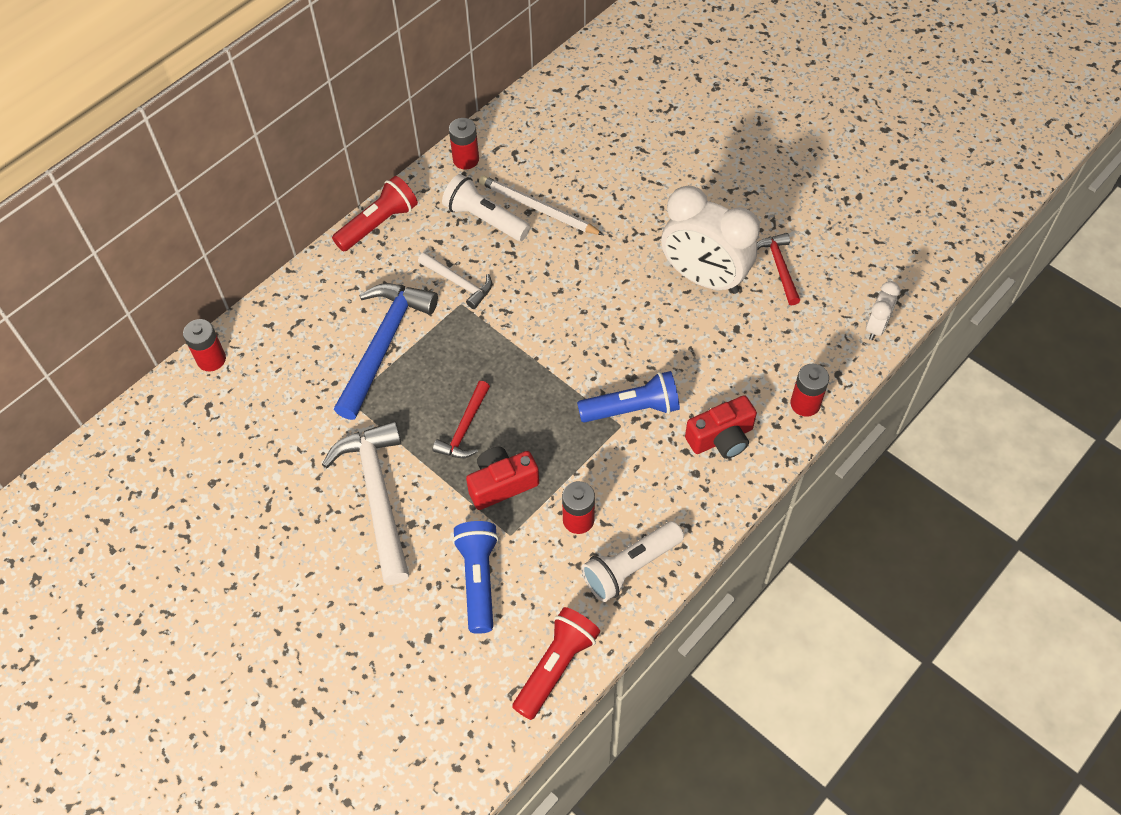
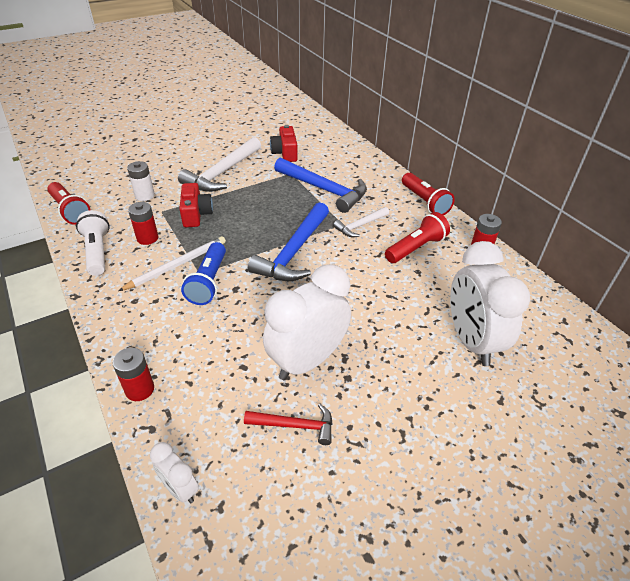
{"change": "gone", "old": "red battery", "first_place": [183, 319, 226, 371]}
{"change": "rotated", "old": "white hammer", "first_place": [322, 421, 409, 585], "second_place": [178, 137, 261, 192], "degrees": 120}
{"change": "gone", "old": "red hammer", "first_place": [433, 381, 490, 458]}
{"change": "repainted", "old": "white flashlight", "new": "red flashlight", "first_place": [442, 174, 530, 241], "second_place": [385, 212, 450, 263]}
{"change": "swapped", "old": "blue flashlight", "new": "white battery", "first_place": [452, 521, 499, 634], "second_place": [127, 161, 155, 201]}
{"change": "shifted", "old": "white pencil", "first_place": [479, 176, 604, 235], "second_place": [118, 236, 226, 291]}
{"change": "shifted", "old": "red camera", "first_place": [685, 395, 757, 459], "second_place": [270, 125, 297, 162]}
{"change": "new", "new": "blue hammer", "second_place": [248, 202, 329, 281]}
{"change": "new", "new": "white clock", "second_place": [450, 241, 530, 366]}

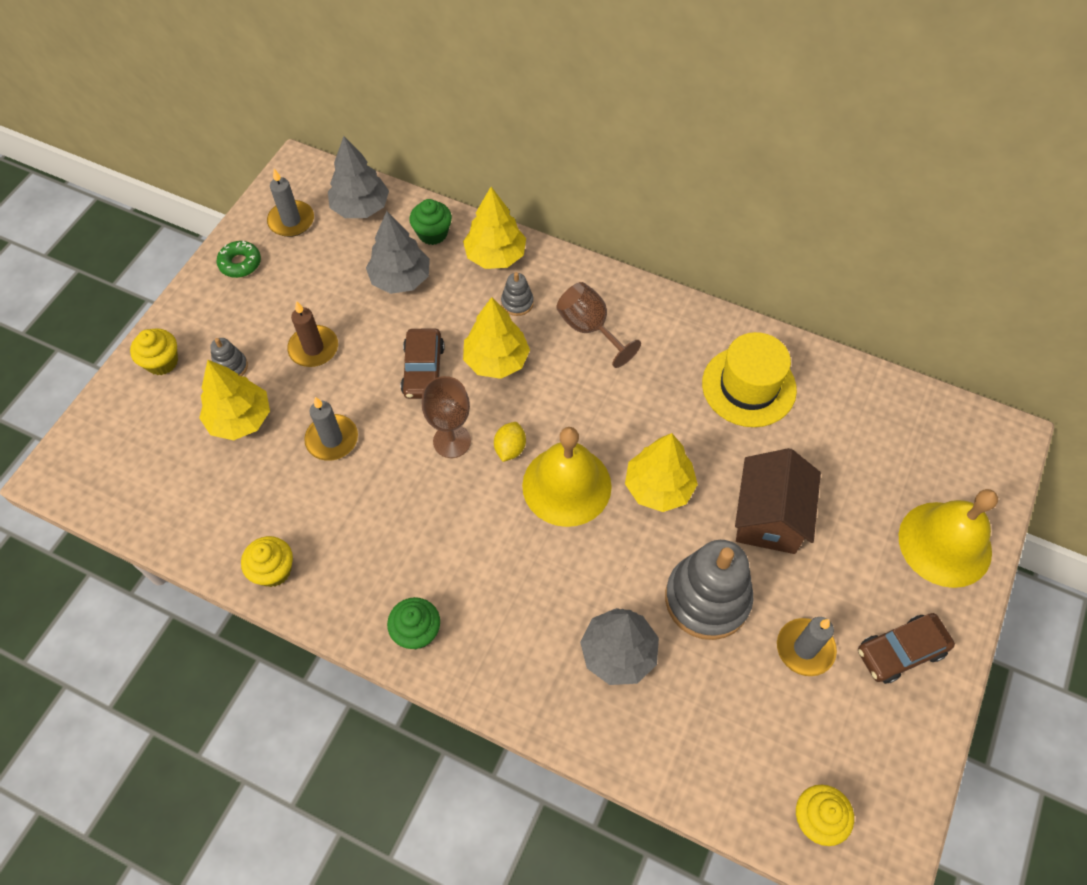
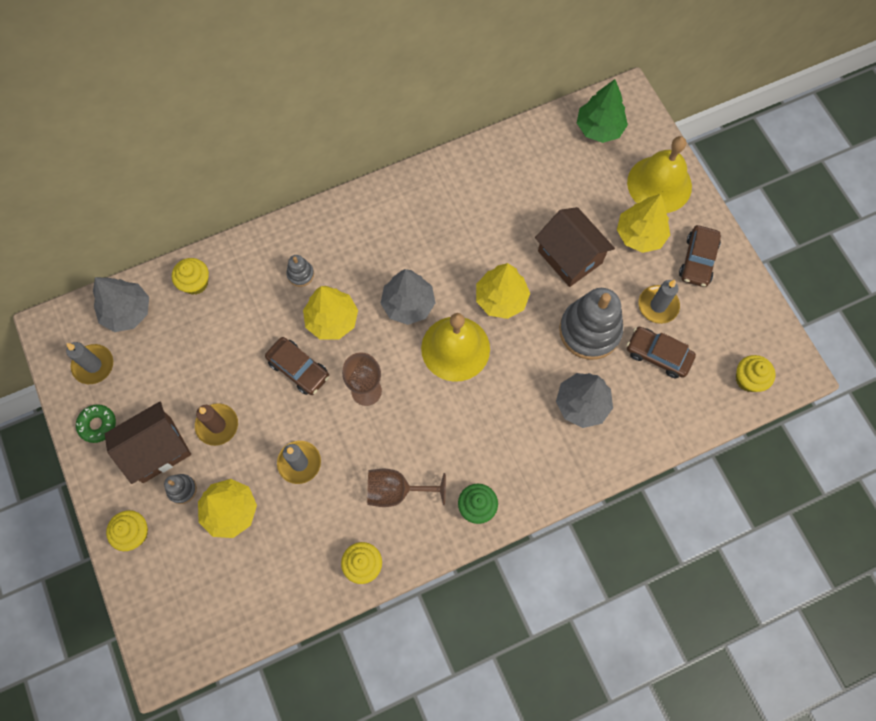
{"change": "shifted", "old": "grey tree", "first_place": [366, 211, 430, 294], "second_place": [380, 269, 435, 325]}
{"change": "repainted", "old": "green cupcake", "new": "yellow cupcake", "first_place": [410, 199, 452, 245], "second_place": [172, 258, 209, 295]}
{"change": "shifted", "old": "yellow tree", "first_place": [463, 187, 526, 269], "second_place": [617, 194, 670, 253]}
{"change": "gone", "old": "yellow lemon", "first_place": [494, 422, 526, 462]}
{"change": "shifted", "old": "brown goblet", "first_place": [556, 282, 641, 368], "second_place": [367, 469, 446, 507]}
{"change": "gone", "old": "yellow hat", "first_place": [702, 332, 797, 427]}
{"change": "new", "new": "brown house", "second_place": [105, 402, 191, 484]}
{"change": "new", "new": "green tree", "second_place": [577, 79, 628, 143]}
{"change": "new", "new": "brown car", "second_place": [626, 327, 696, 378]}

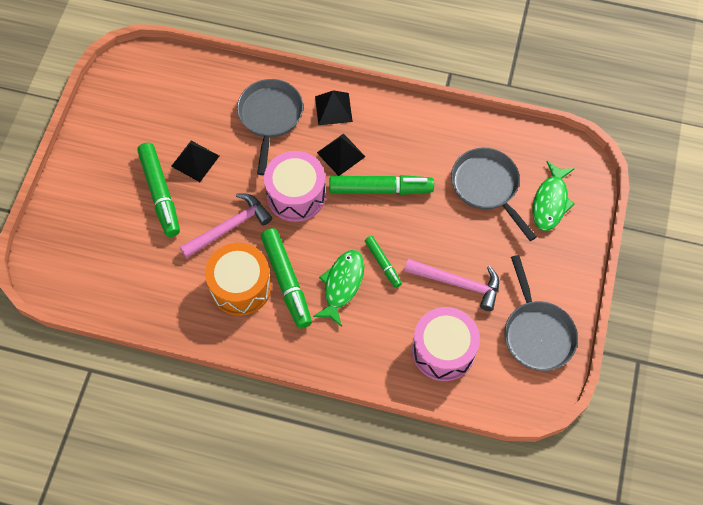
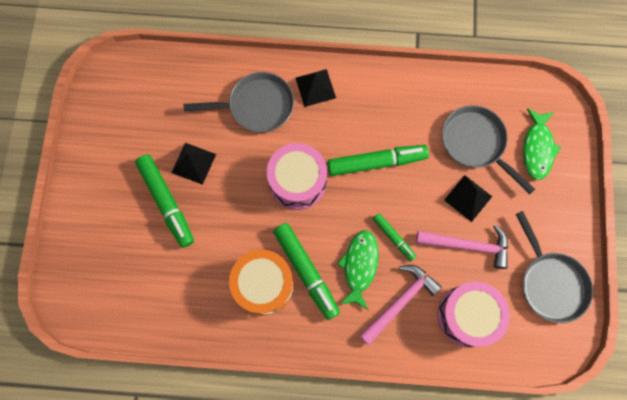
{"change": "shifted", "old": "pink hammer", "first_place": [180, 193, 272, 258], "second_place": [359, 265, 442, 346]}
{"change": "rotated", "old": "grey pan", "first_place": [237, 79, 303, 175], "second_place": [184, 72, 294, 133], "degrees": 90}
{"change": "shifted", "old": "black pyramid", "first_place": [317, 133, 366, 176], "second_place": [444, 175, 492, 222]}

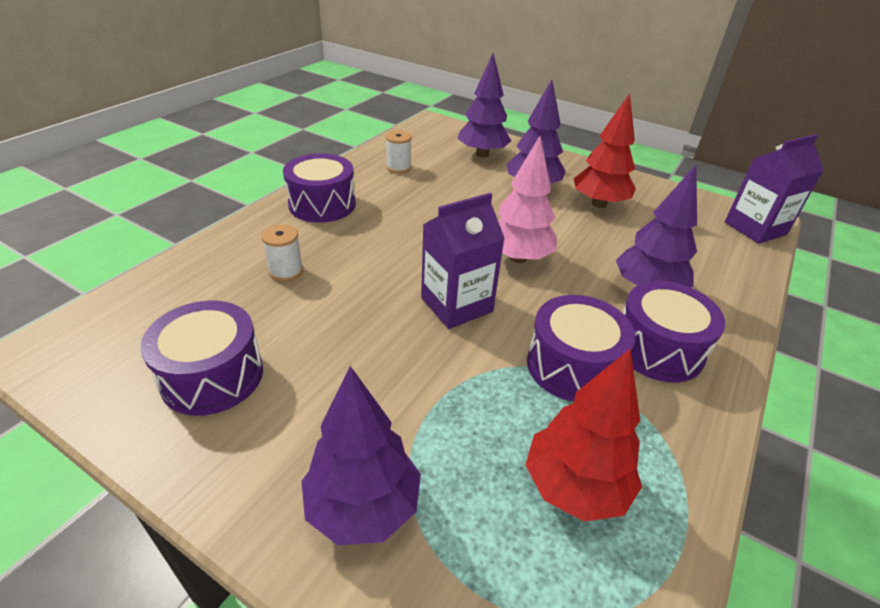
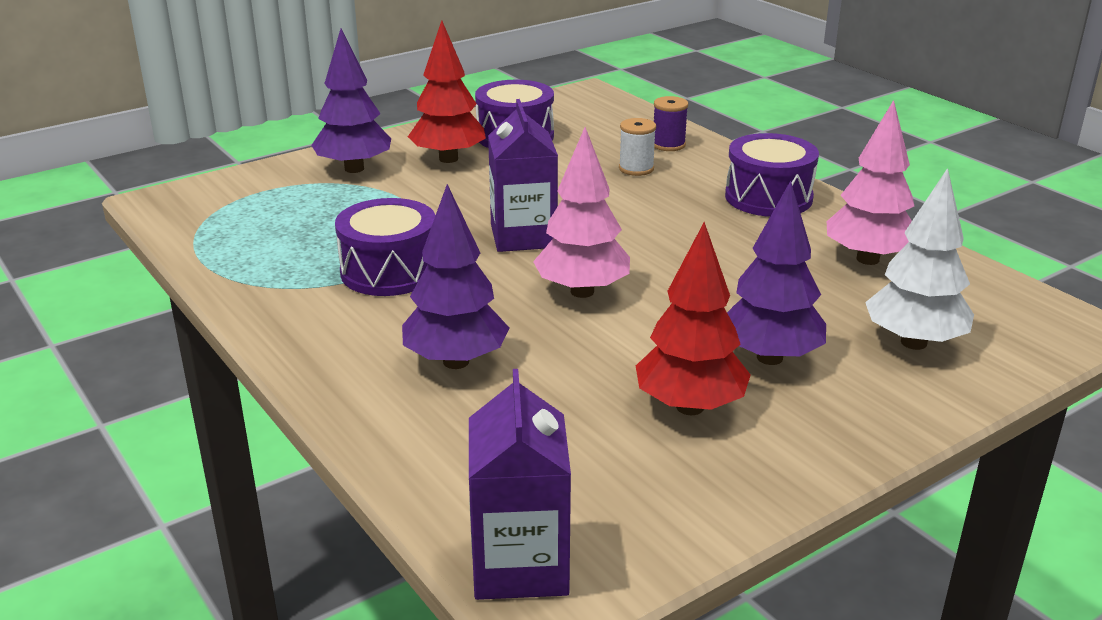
{"change": "swapped", "old": "white spool", "new": "pink tree", "first_place": [386, 130, 412, 173], "second_place": [827, 100, 914, 265]}
{"change": "repainted", "old": "purple tree", "new": "white tree", "first_place": [457, 53, 511, 158], "second_place": [865, 168, 974, 350]}
{"change": "shifted", "old": "red tree", "first_place": [525, 349, 642, 522], "second_place": [408, 21, 486, 163]}
{"change": "gone", "old": "purple drum", "first_place": [623, 281, 725, 382]}
{"change": "new", "new": "purple spool", "second_place": [654, 96, 688, 151]}

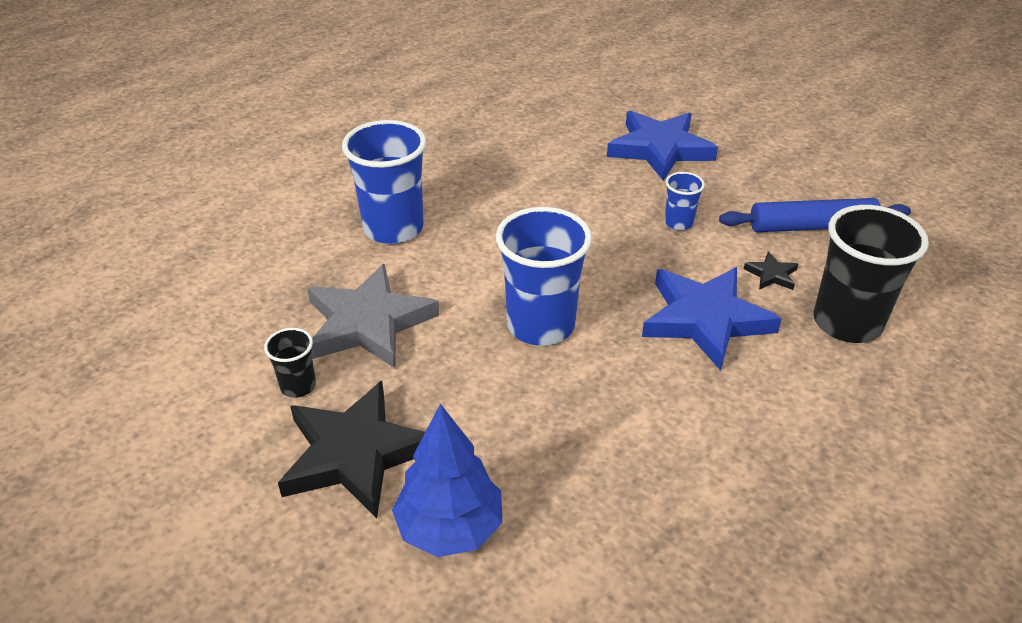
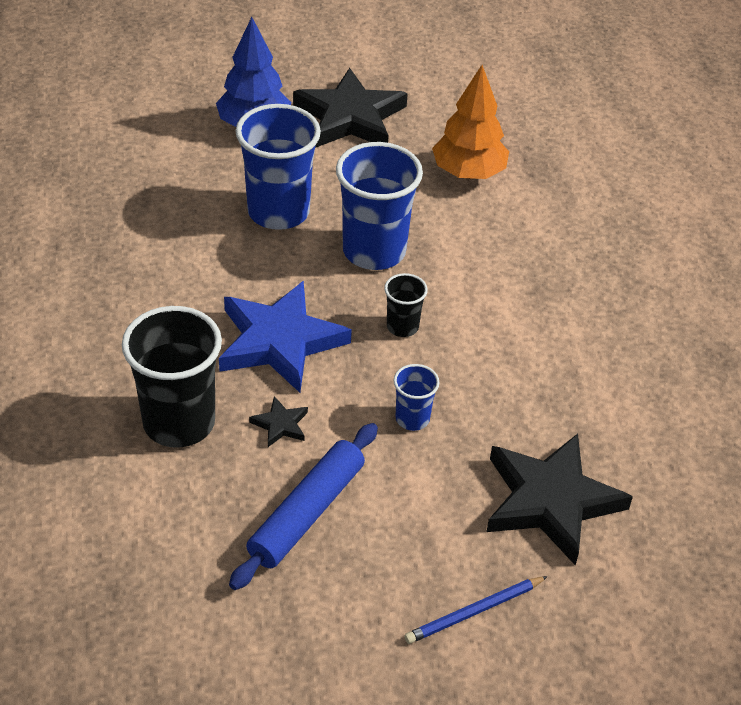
{"change": "shifted", "old": "black cup", "first_place": [264, 328, 316, 398], "second_place": [384, 273, 428, 337]}
{"change": "swapped", "old": "grey star", "new": "orange tree", "first_place": [307, 264, 439, 368], "second_place": [432, 65, 509, 179]}
{"change": "shifted", "old": "blue cup", "first_place": [342, 120, 426, 244], "second_place": [236, 104, 321, 230]}
{"change": "repainted", "old": "blue star", "new": "black star", "first_place": [607, 111, 718, 181], "second_place": [487, 434, 633, 565]}
{"change": "new", "new": "blue pencil", "second_place": [404, 576, 548, 644]}

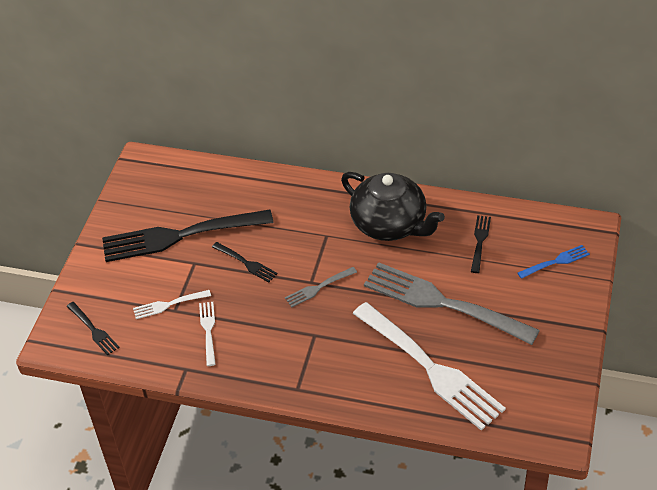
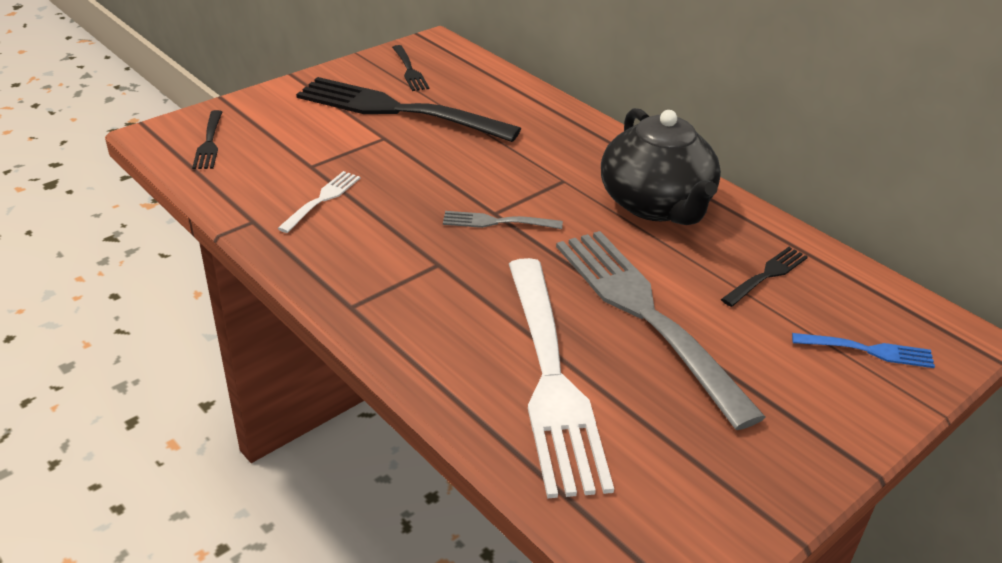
{"change": "gone", "old": "white fork", "first_place": [133, 290, 211, 319]}
{"change": "shifted", "old": "black fork", "first_place": [212, 242, 278, 283], "second_place": [392, 45, 429, 91]}

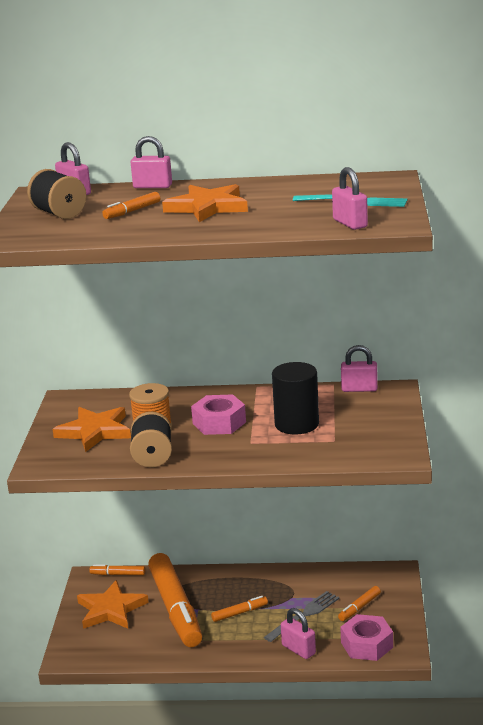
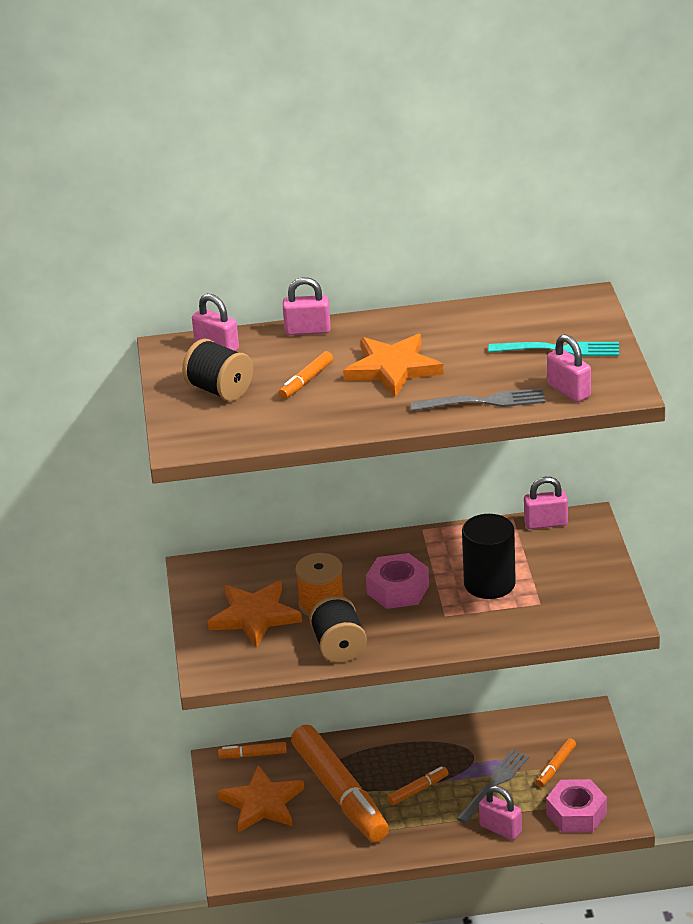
{"change": "new", "new": "grey fork", "second_place": [410, 388, 546, 411]}

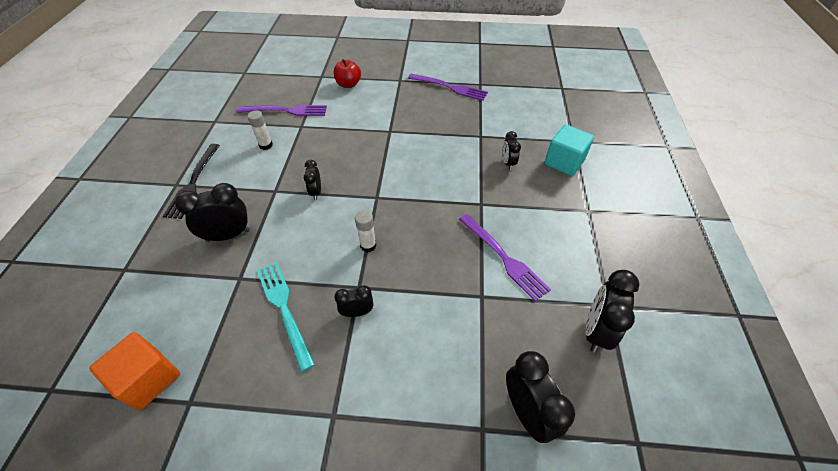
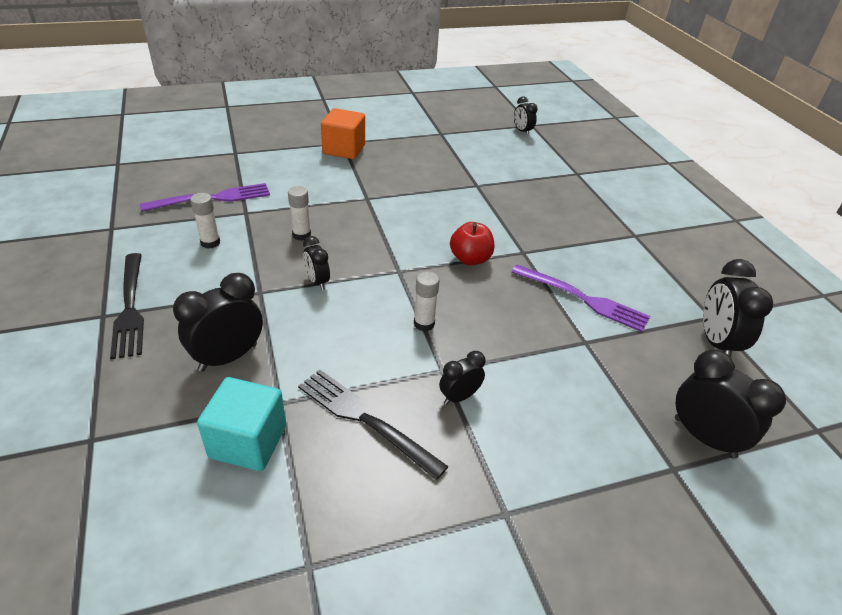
{"change": "shifted", "old": "orange cube", "first_place": [89, 332, 180, 410], "second_place": [321, 108, 365, 159]}
{"change": "repainted", "old": "turquoise fork", "new": "black fork", "first_place": [257, 262, 315, 372], "second_place": [298, 369, 449, 480]}
{"change": "shifted", "old": "red apple", "first_place": [334, 59, 361, 88], "second_place": [450, 222, 494, 266]}
{"change": "gone", "old": "purple fork", "first_place": [408, 74, 488, 101]}
{"change": "shifted", "old": "black clock", "first_place": [503, 131, 521, 170], "second_place": [514, 97, 538, 136]}
{"change": "shifted", "old": "turquoise cube", "first_place": [544, 124, 594, 176], "second_place": [197, 377, 286, 471]}
{"change": "new", "new": "white glue stick", "second_place": [288, 186, 311, 241]}

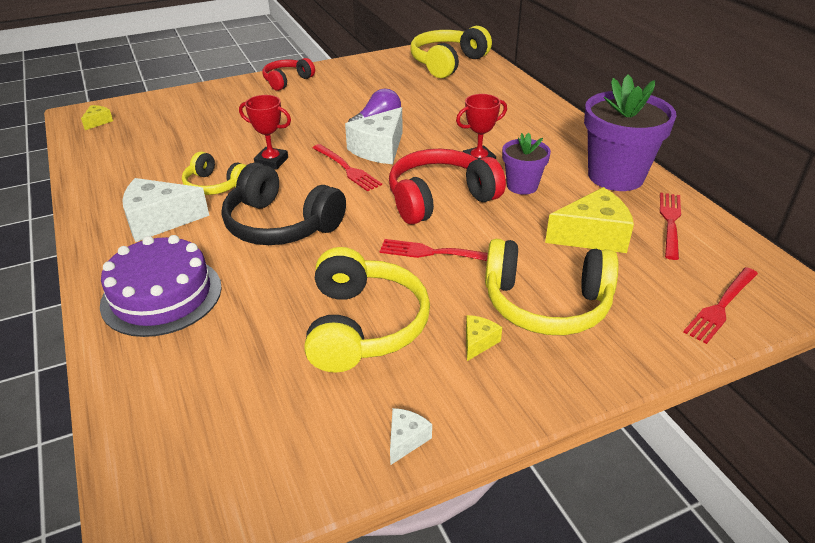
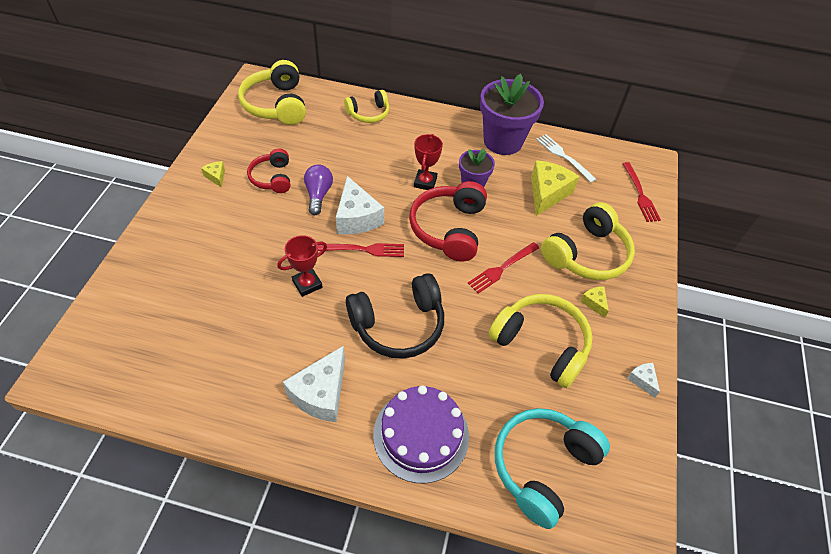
{"change": "shifted", "old": "yellow cheese", "first_place": [81, 105, 113, 130], "second_place": [201, 161, 225, 188]}
{"change": "shifted", "old": "yellow headphones", "first_place": [182, 151, 247, 195], "second_place": [344, 90, 389, 123]}
{"change": "shifted", "old": "red headphones", "first_place": [262, 58, 315, 91], "second_place": [247, 149, 290, 193]}
{"change": "repainted", "old": "red fork", "new": "white fork", "first_place": [660, 193, 681, 260], "second_place": [536, 134, 596, 182]}
{"change": "new", "new": "turquoise headphones", "second_place": [495, 408, 610, 529]}

